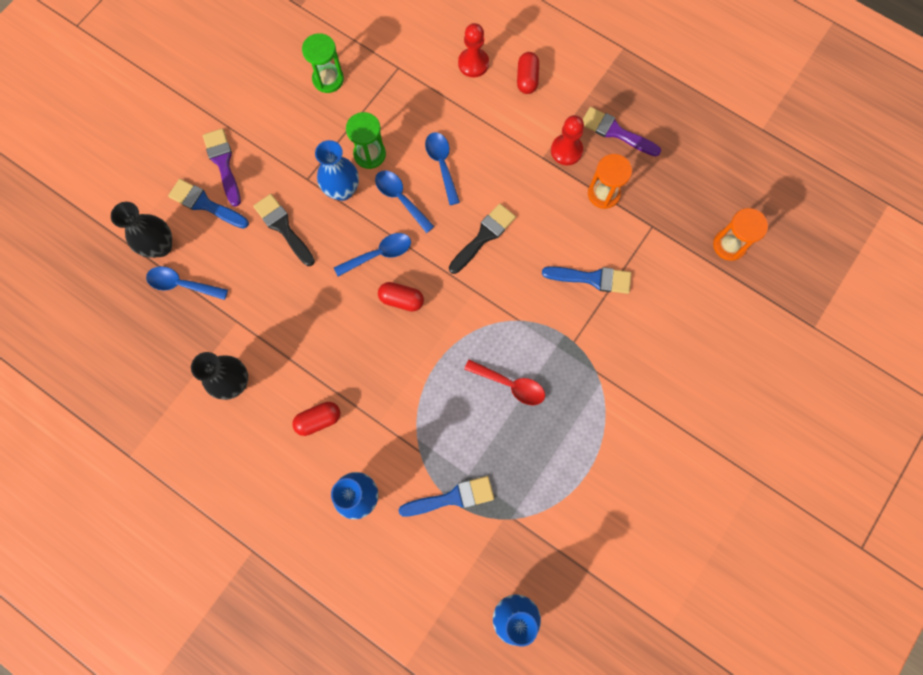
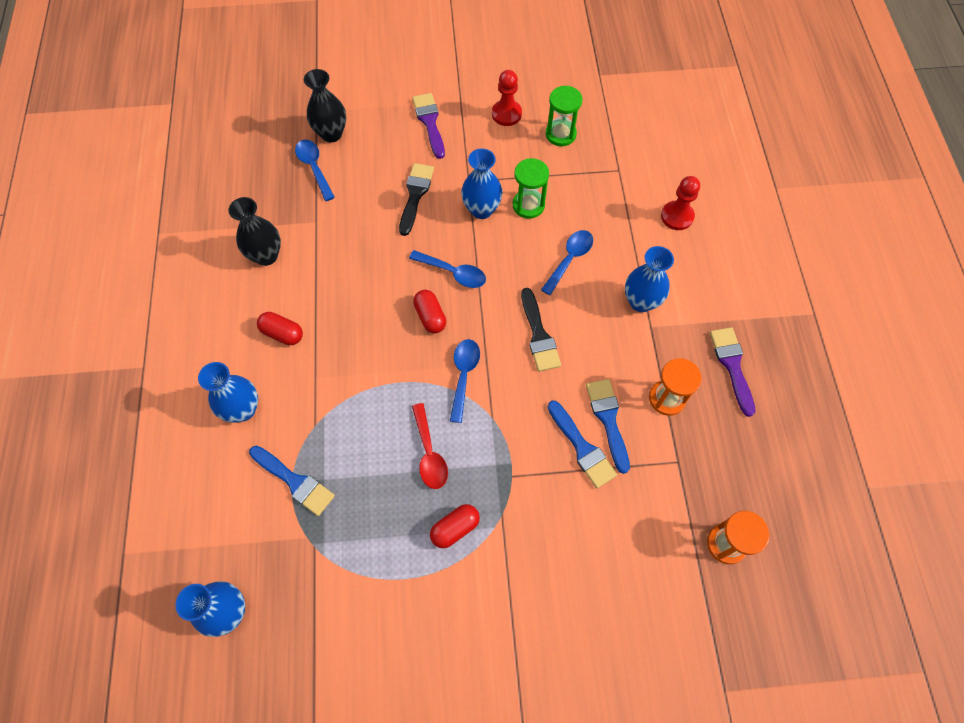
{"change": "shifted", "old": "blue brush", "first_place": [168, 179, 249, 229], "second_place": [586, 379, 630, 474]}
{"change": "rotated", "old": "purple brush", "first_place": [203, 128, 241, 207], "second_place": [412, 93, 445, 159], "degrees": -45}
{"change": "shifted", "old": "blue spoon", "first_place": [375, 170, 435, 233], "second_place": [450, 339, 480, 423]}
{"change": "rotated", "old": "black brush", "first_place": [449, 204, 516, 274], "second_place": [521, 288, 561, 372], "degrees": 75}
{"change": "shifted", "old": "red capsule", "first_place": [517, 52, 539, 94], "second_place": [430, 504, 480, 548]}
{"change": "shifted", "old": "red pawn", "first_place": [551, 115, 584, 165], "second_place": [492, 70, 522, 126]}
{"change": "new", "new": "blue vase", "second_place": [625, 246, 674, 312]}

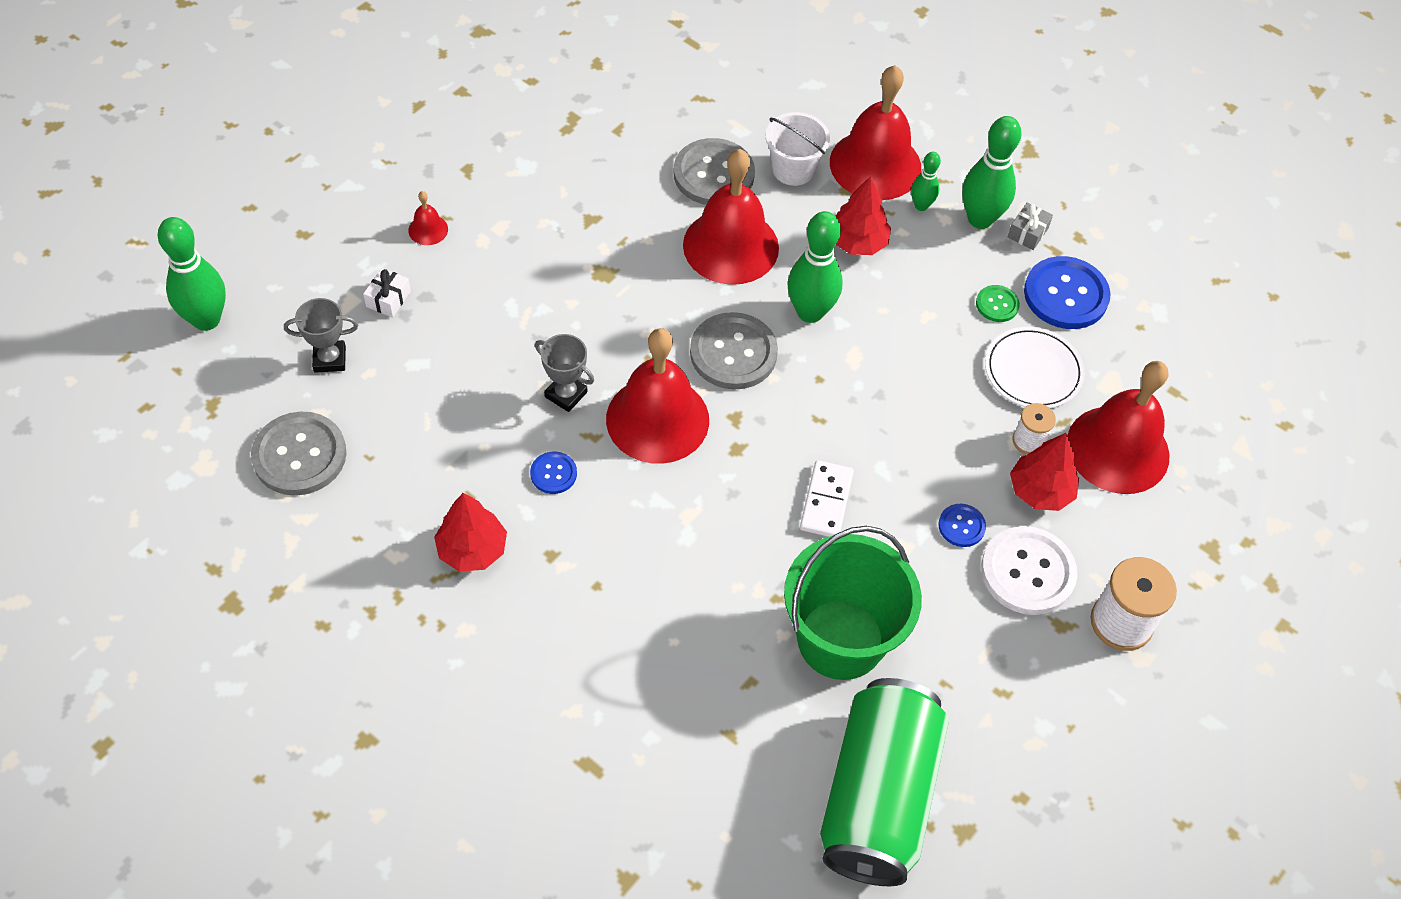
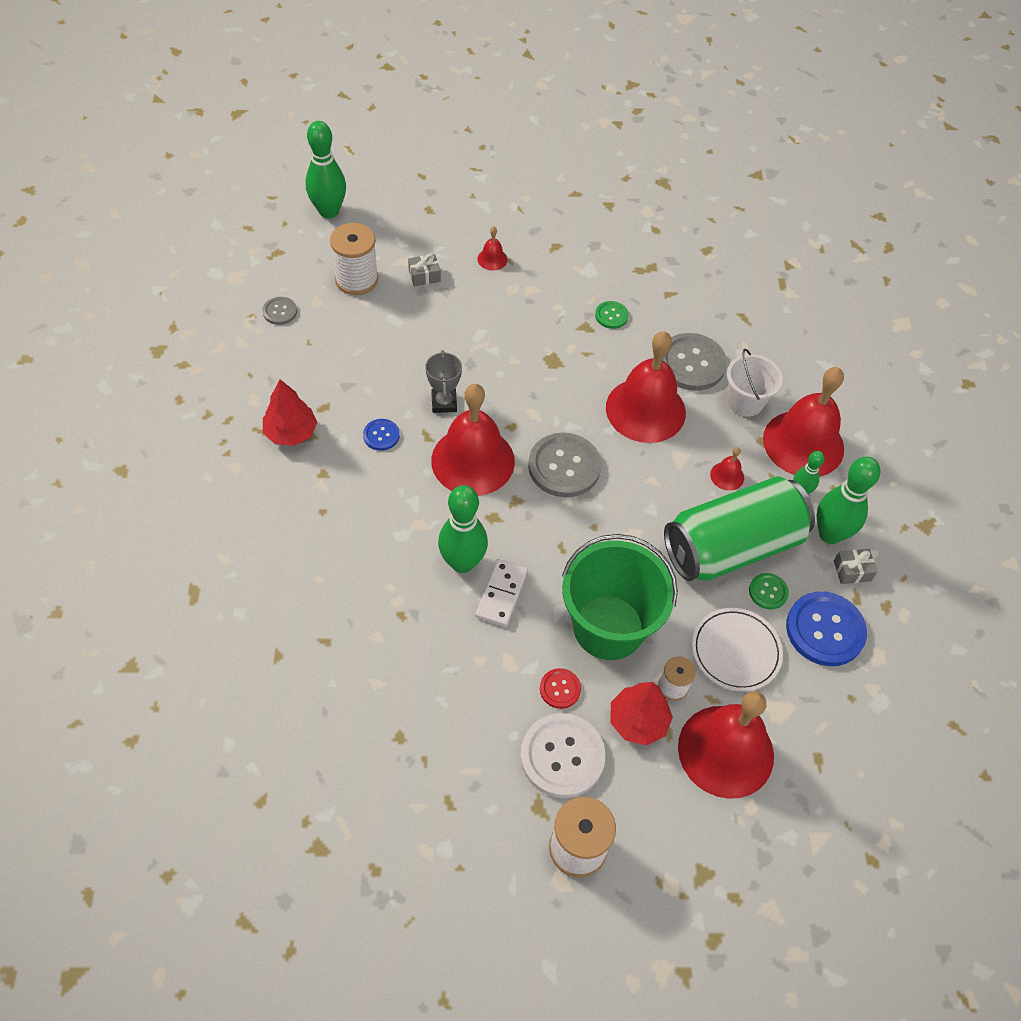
{"change": "scaled", "old": "grey button", "first_place": [251, 412, 347, 495], "second_place": [262, 297, 297, 325], "factor": 0.51}
{"change": "swapped", "old": "grey trophy", "new": "white spool", "first_place": [284, 298, 358, 373], "second_place": [330, 223, 378, 295]}
{"change": "repainted", "old": "white gift", "new": "grey gift", "first_place": [363, 268, 411, 318], "second_place": [408, 254, 441, 287]}
{"change": "shifted", "old": "green bucket", "first_place": [784, 526, 922, 680], "second_place": [562, 534, 678, 660]}
{"change": "shifted", "old": "green bowling pin", "first_place": [787, 211, 843, 323], "second_place": [438, 485, 488, 573]}
{"change": "rotated", "old": "white domino", "first_place": [800, 460, 854, 537], "second_place": [475, 559, 528, 627], "degrees": -45}
{"change": "shifted", "old": "green can", "first_place": [820, 678, 949, 886], "second_place": [664, 476, 815, 581]}
{"change": "swapped", "old": "red tree", "new": "red bell", "first_place": [836, 176, 891, 255], "second_place": [710, 447, 744, 491]}
{"change": "repainted", "old": "blue button", "new": "red button", "first_place": [938, 504, 986, 547], "second_place": [540, 668, 581, 709]}
{"change": "new", "new": "green button", "second_place": [595, 301, 629, 329]}

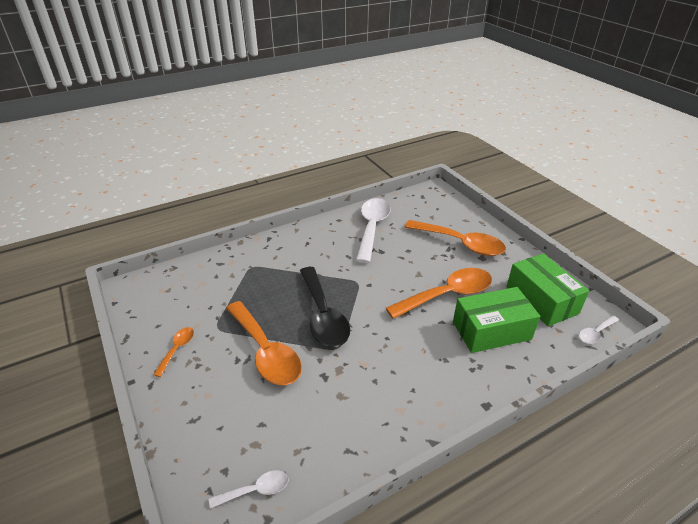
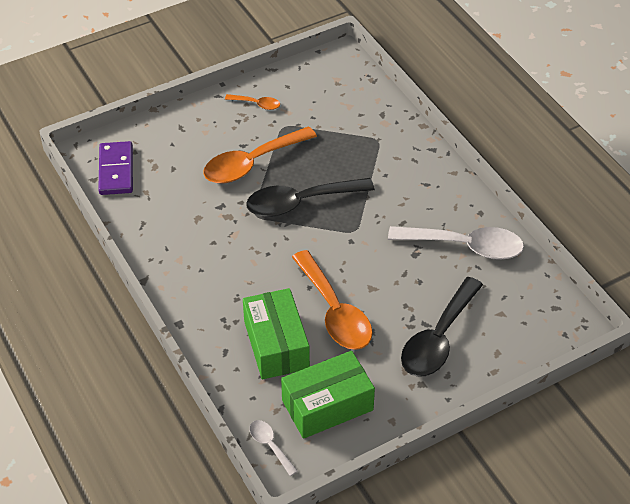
{"change": "swapped", "old": "white spoon", "new": "purple domino", "first_place": [209, 470, 288, 509], "second_place": [98, 141, 133, 195]}
{"change": "repainted", "old": "orange spoon", "new": "black spoon", "first_place": [405, 220, 506, 256], "second_place": [401, 277, 483, 377]}

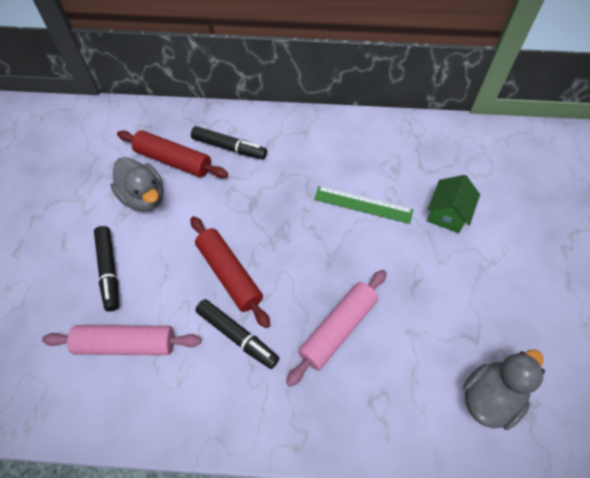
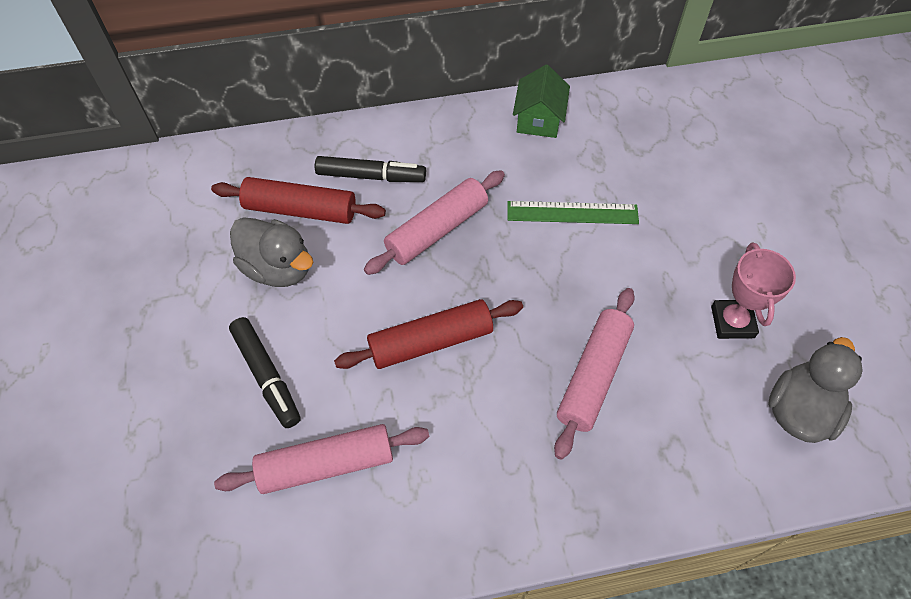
{"change": "rotated", "old": "red rolling pin", "first_place": [190, 216, 270, 328], "second_place": [334, 299, 523, 369], "degrees": -60}
{"change": "gone", "old": "black marker", "first_place": [195, 299, 279, 369]}
{"change": "shifted", "old": "green house", "first_place": [427, 175, 480, 233], "second_place": [513, 65, 570, 138]}
{"change": "new", "new": "pink rolling pin", "second_place": [364, 170, 505, 275]}
{"change": "new", "new": "pink trophy", "second_place": [711, 243, 796, 339]}

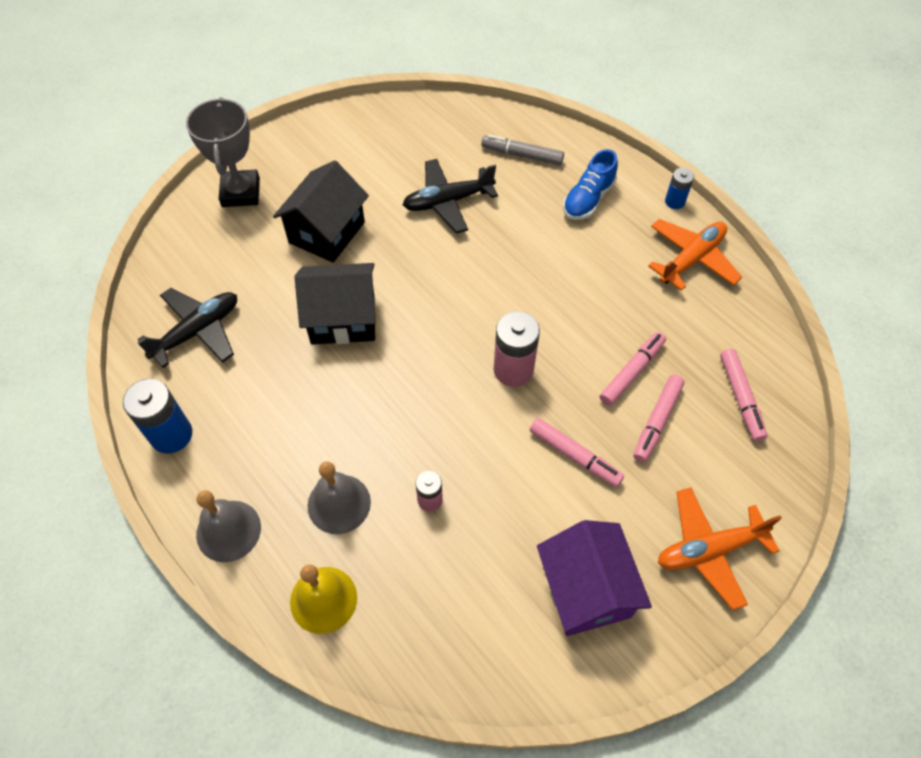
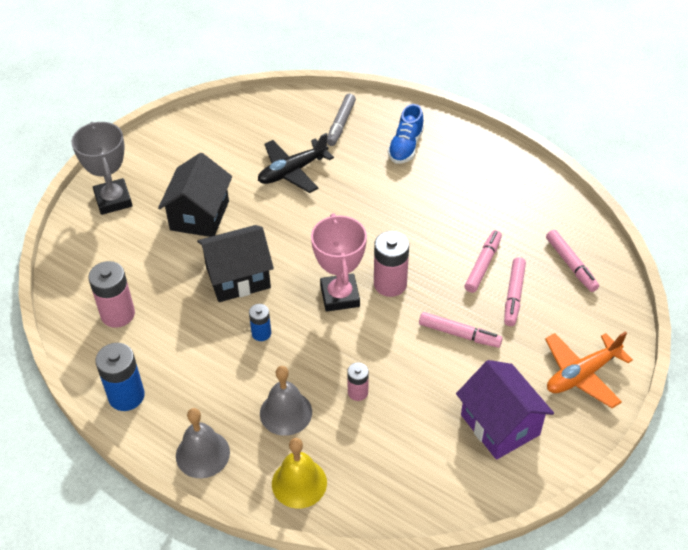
{"change": "swapped", "old": "black plane", "new": "pink battery", "first_place": [137, 288, 237, 368], "second_place": [88, 261, 135, 328]}
{"change": "rotated", "old": "grey marker", "first_place": [481, 134, 564, 165], "second_place": [327, 94, 356, 146], "degrees": -75}
{"change": "gone", "old": "orange plane", "first_place": [648, 219, 742, 291]}
{"change": "shifted", "old": "blue battery", "first_place": [665, 168, 694, 209], "second_place": [249, 304, 271, 341]}
{"change": "new", "new": "pink trophy", "second_place": [311, 213, 367, 312]}

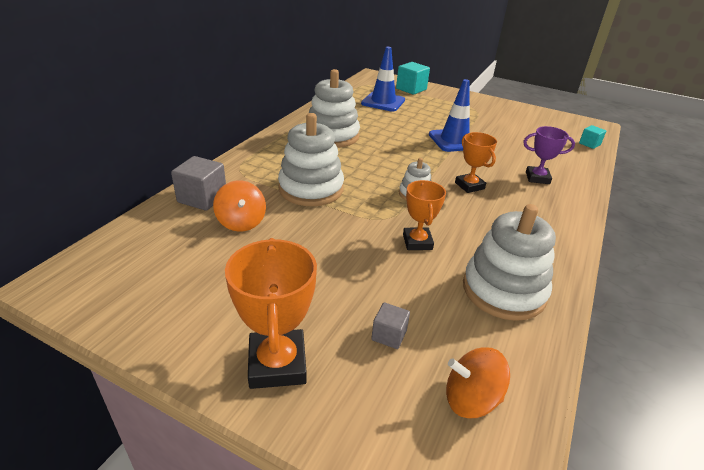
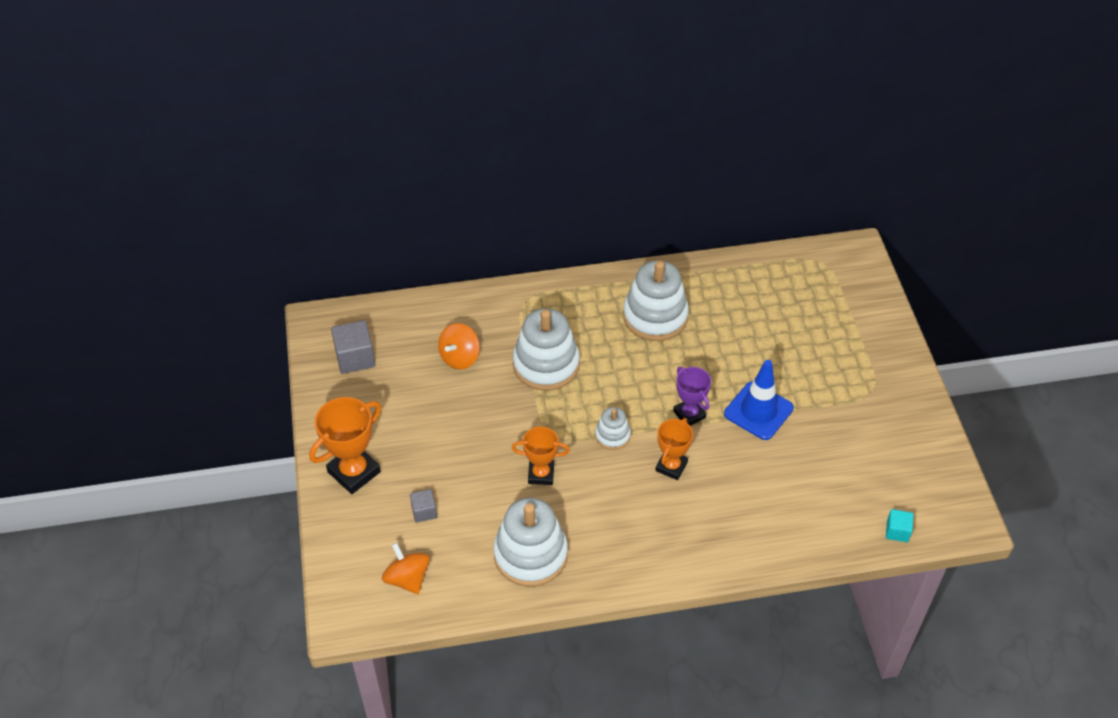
{"change": "shifted", "old": "grey cube", "first_place": [171, 156, 226, 211], "second_place": [331, 320, 375, 374]}
{"change": "gone", "old": "blue traffic cone", "first_place": [361, 47, 405, 111]}
{"change": "gone", "old": "turquoise cube", "first_place": [396, 62, 430, 95]}
{"change": "rotated", "old": "orange trophy", "first_place": [403, 180, 446, 250], "second_place": [512, 427, 570, 485], "degrees": 45}
{"change": "shifted", "old": "purple trophy", "first_place": [523, 126, 575, 184], "second_place": [673, 367, 711, 426]}

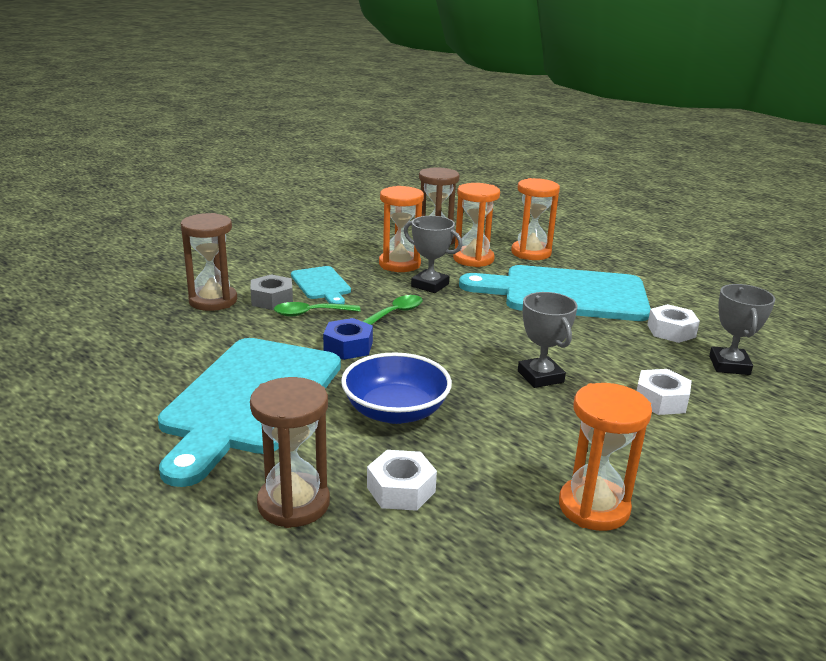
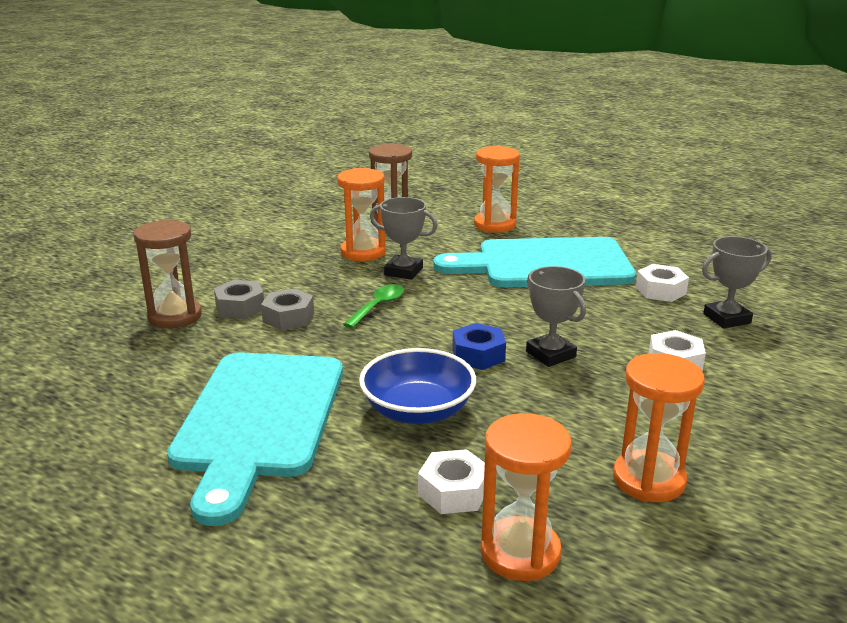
{"change": "gone", "old": "brown hourglass", "first_place": [250, 377, 330, 528]}
{"change": "swapped", "old": "green spoon", "new": "grey nut", "first_place": [274, 302, 360, 316], "second_place": [261, 289, 314, 330]}
{"change": "gone", "old": "turquoise cutting board", "first_place": [291, 266, 351, 304]}
{"change": "shifted", "old": "blue nut", "first_place": [323, 318, 373, 360], "second_place": [452, 323, 506, 370]}
{"change": "shifted", "old": "orange hourglass", "first_place": [453, 183, 500, 267], "second_place": [481, 413, 572, 581]}
{"change": "rotated", "old": "grey trophy", "first_place": [709, 284, 775, 375], "second_place": [702, 236, 772, 329], "degrees": 75}

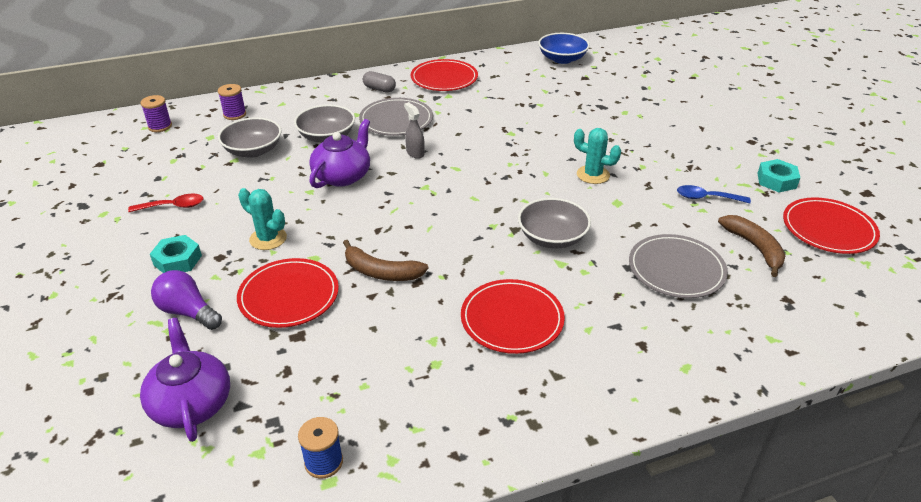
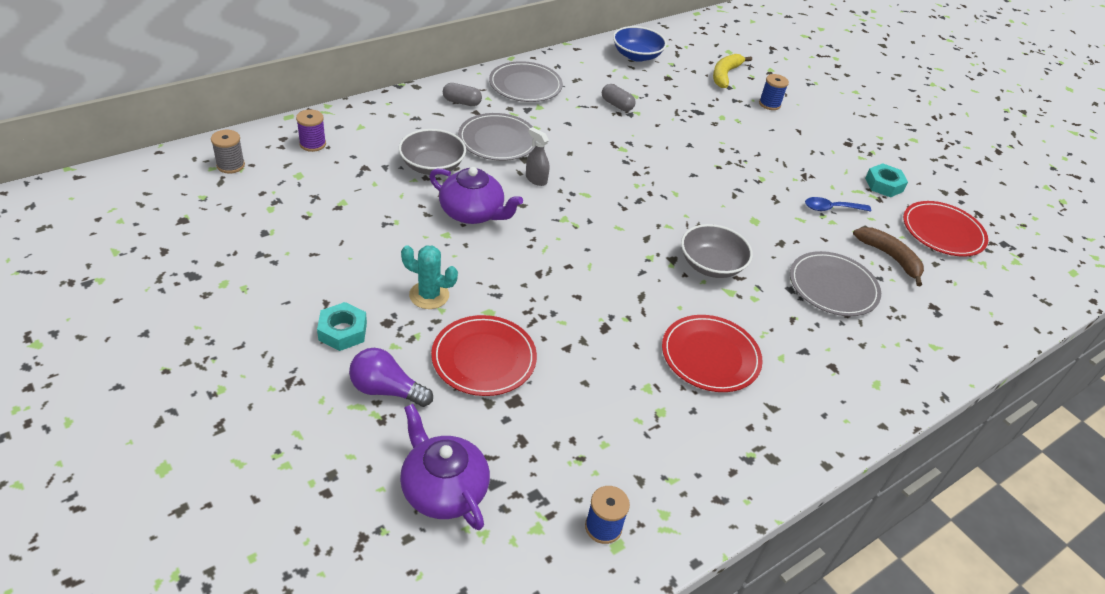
{"change": "gone", "old": "red spoon", "first_place": [128, 194, 204, 212]}
{"change": "repainted", "old": "purple spool", "new": "grey spool", "first_place": [140, 95, 172, 132], "second_place": [211, 130, 245, 173]}
{"change": "gone", "old": "grey bowl", "first_place": [218, 117, 282, 158]}
{"change": "rotated", "old": "purple teapot", "first_place": [309, 119, 370, 188], "second_place": [429, 167, 523, 224], "degrees": 105}
{"change": "gone", "old": "brown banana", "first_place": [343, 240, 428, 281]}
{"change": "repainted", "old": "red plate", "new": "grey plate", "first_place": [411, 59, 478, 91], "second_place": [489, 61, 563, 102]}
{"change": "gone", "old": "turquoise cactus", "first_place": [574, 128, 621, 184]}
{"change": "new", "new": "grey capsule", "second_place": [602, 84, 636, 111]}
{"change": "new", "new": "yellow banana", "second_place": [713, 54, 752, 88]}
{"change": "new", "new": "blue spool", "second_place": [759, 74, 789, 110]}

